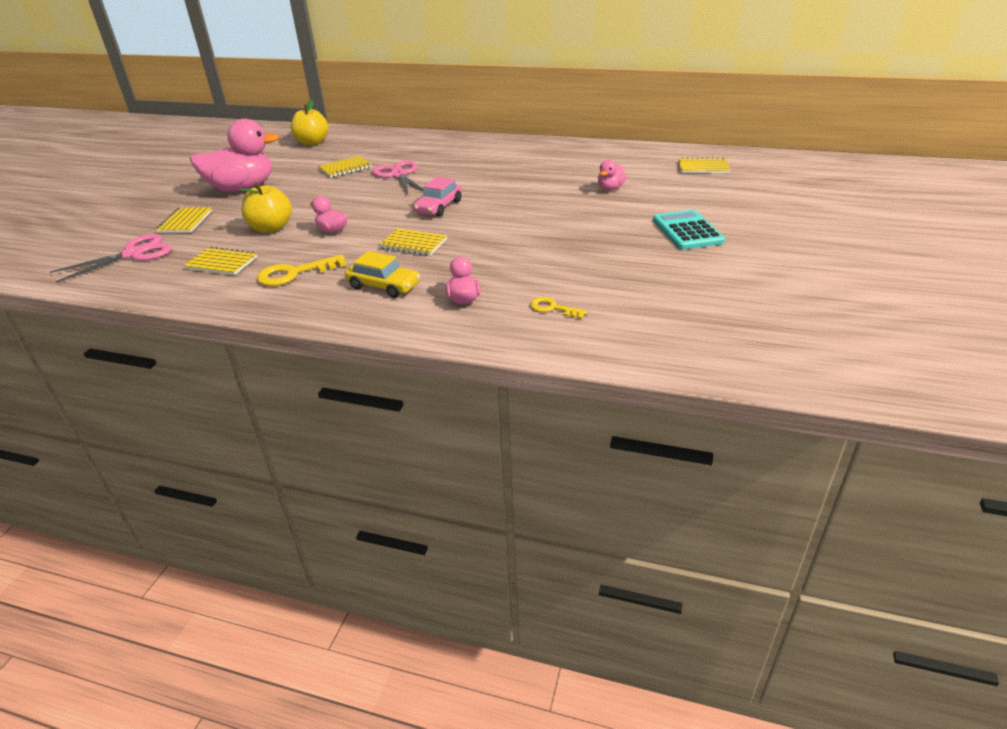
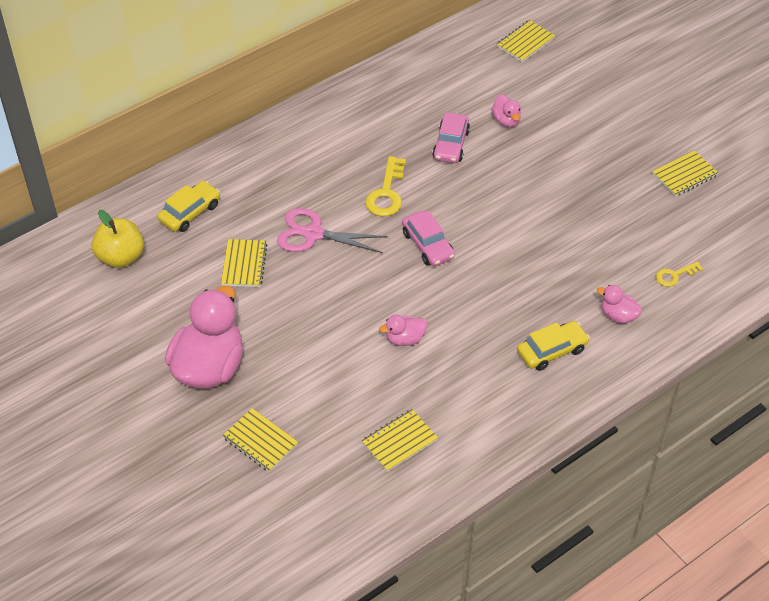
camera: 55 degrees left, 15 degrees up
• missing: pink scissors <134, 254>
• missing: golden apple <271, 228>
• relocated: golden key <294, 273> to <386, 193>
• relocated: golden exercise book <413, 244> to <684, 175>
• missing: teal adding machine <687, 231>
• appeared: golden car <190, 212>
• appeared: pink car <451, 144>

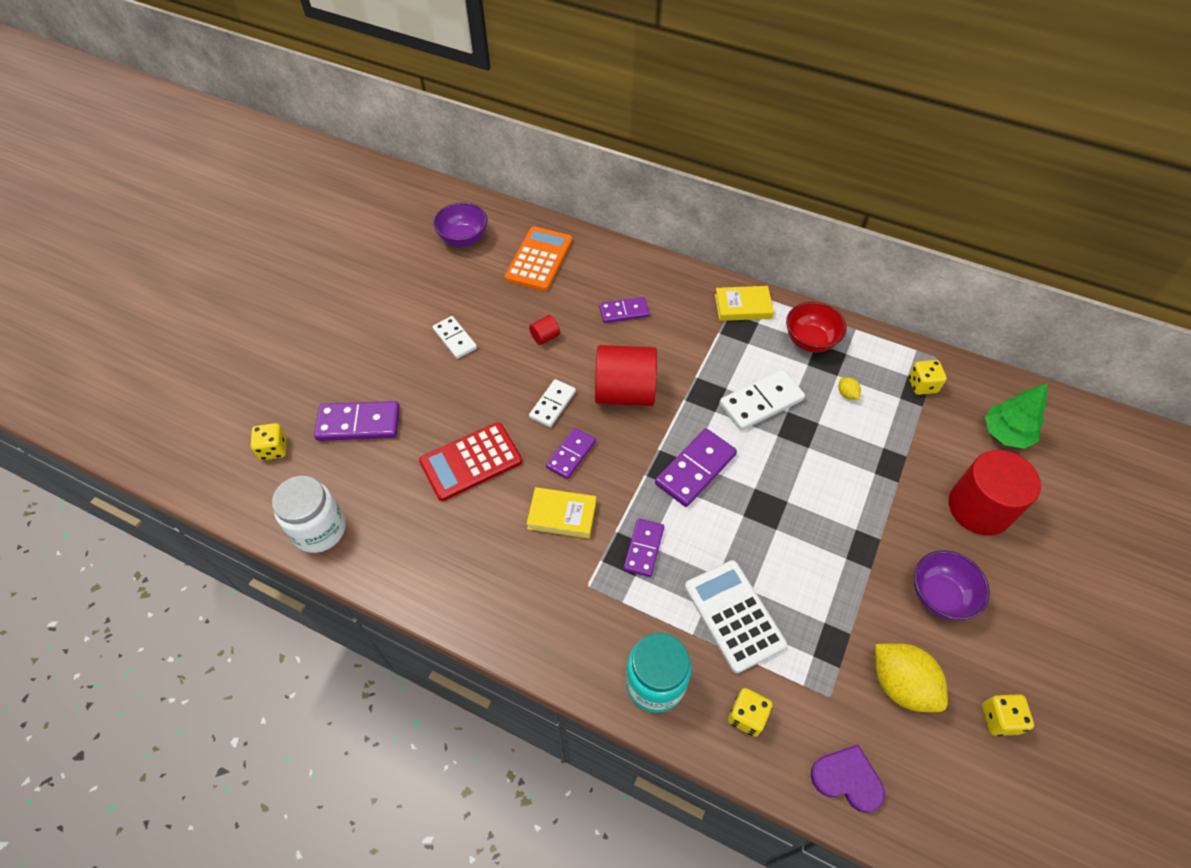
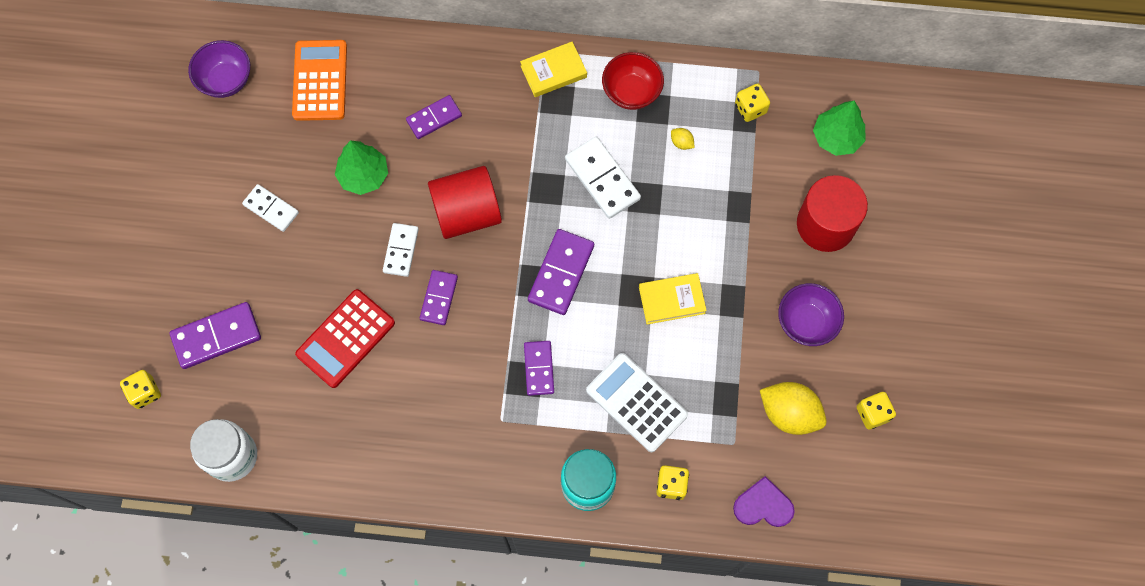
camera: 20 degrees left, 15 degrees up
• relocated: golden book <562, 515> to <672, 300>
• exchanged: red solid cylinder <545, 337> to leaf-green toy tree <364, 175>
• spun: white domino <761, 402> = <602, 179> 75 degrees counterclockwise

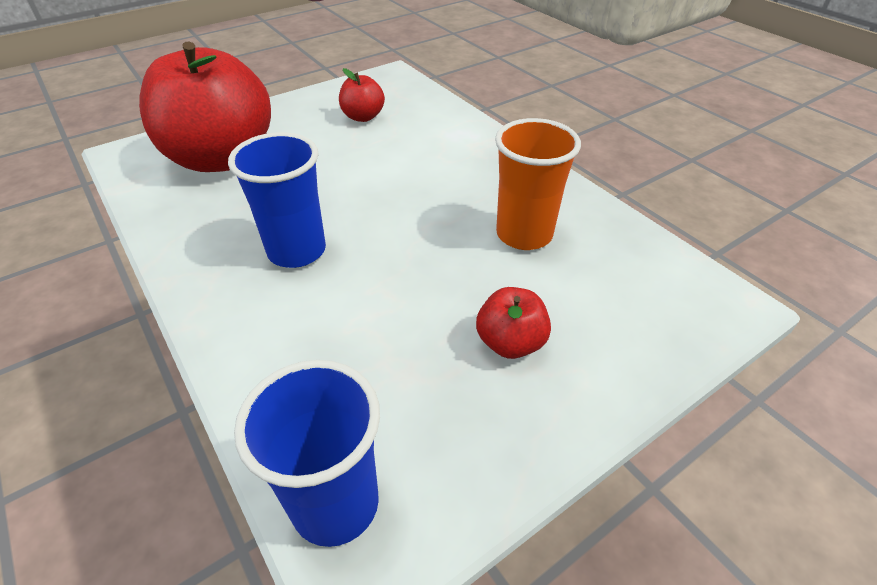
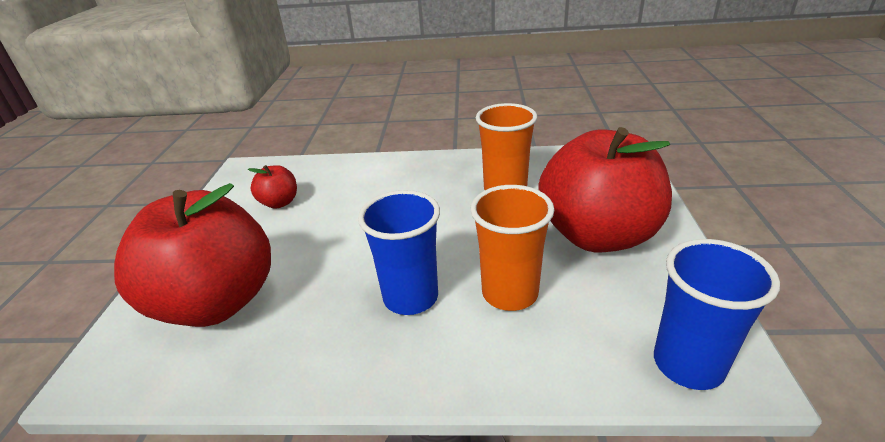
camera: 50 degrees left, 10 degrees down
• size: red apple <510, 343> = <597, 235> x2.33
• appeared: bright orange cup <510, 293>

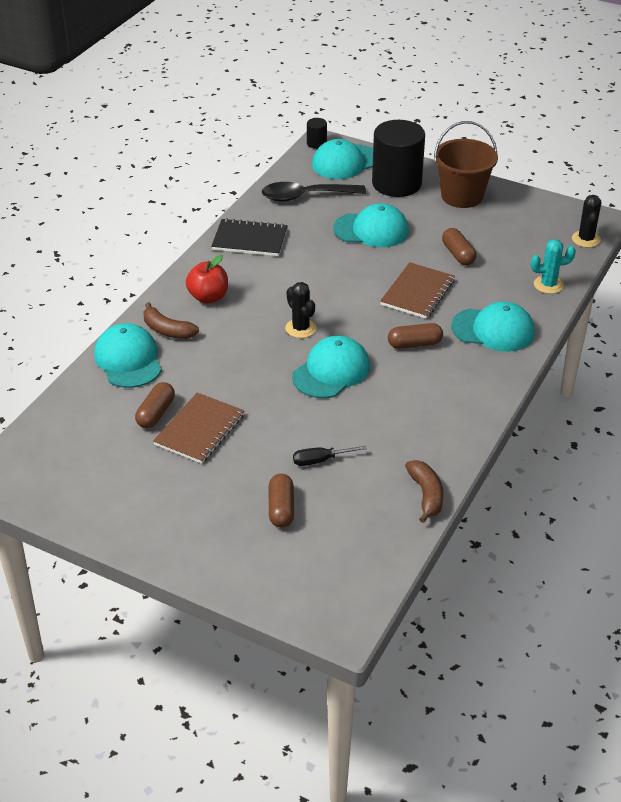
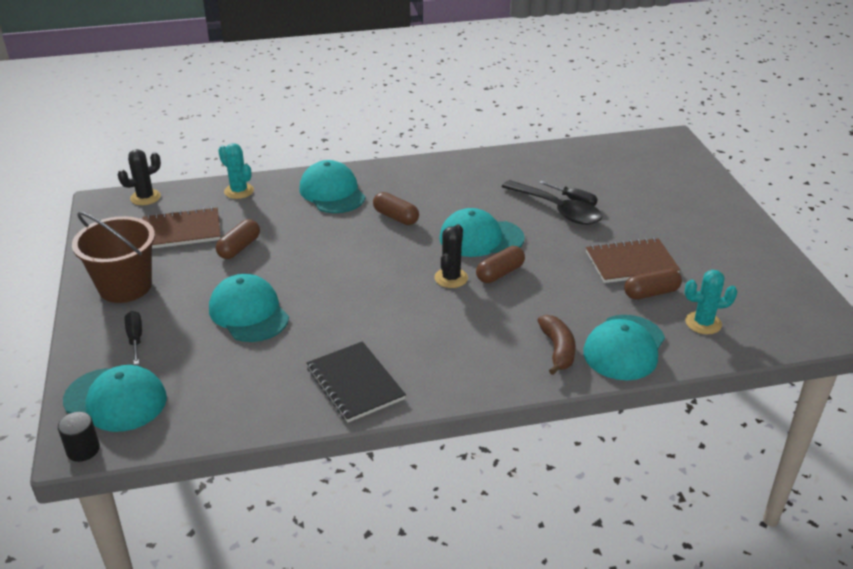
camera: 130 degrees left, 5 degrees down
• missing: red apple <208, 297>
• relocated: jet-black teaspoon <305, 196> to <558, 210>
• relocated: brown pill <281, 508> to <500, 273>
• exchanged: jet-black solid cylinder <396, 183> to jet-black screwdriver <135, 338>
• relocated: brown exercise book <417, 292> to <181, 230>
• missing: brown banana <426, 495>
• appeared: teal saguaro cactus <703, 323>

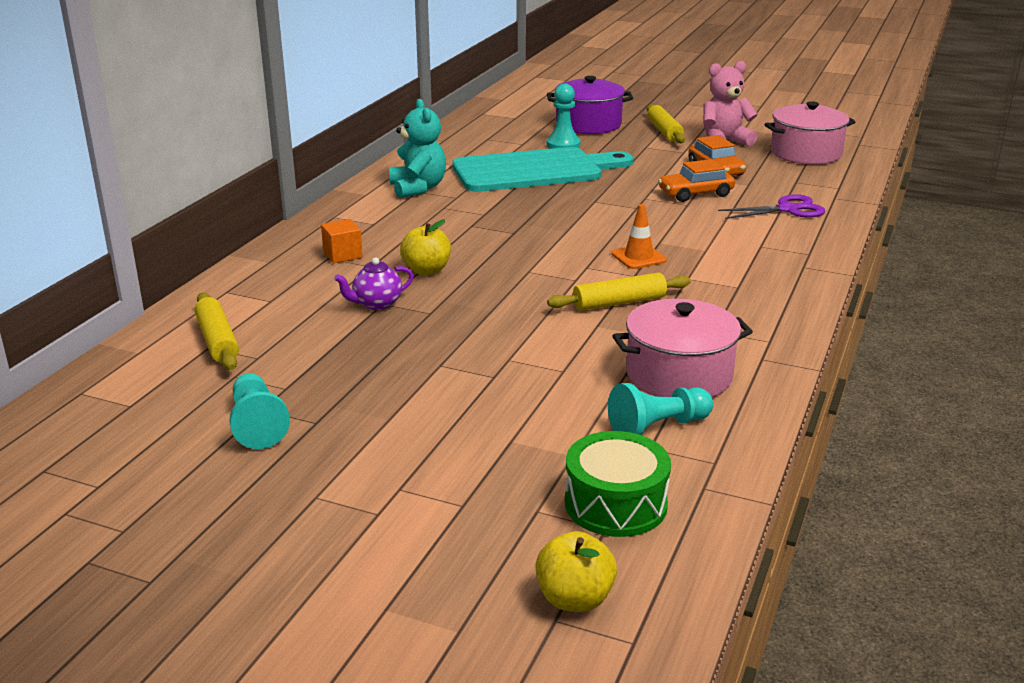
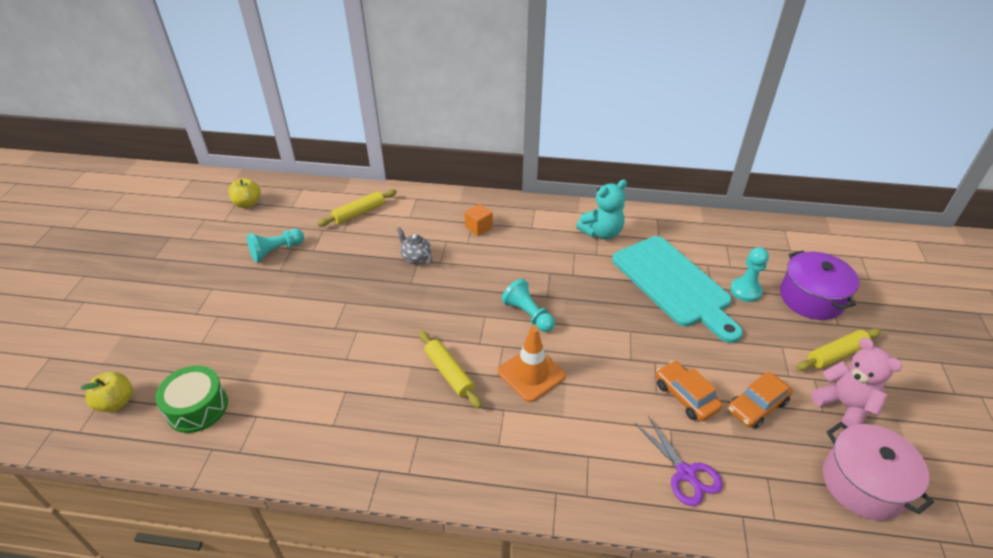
camera: 75 degrees right, 15 degrees up
• colour: purple tea pot <376, 304> to ash-grey tea pot <416, 258>
• relocated: golden apple <426, 270> to <248, 203>
• relocated: teal pawn <658, 427> to <528, 314>
• size: bright orange traffic cone <638, 257> = <531, 374> x1.51
• missing: pink cooking pot <679, 375>

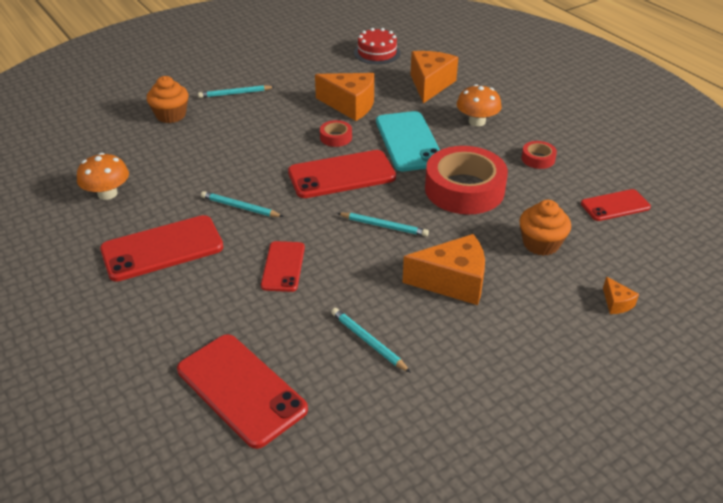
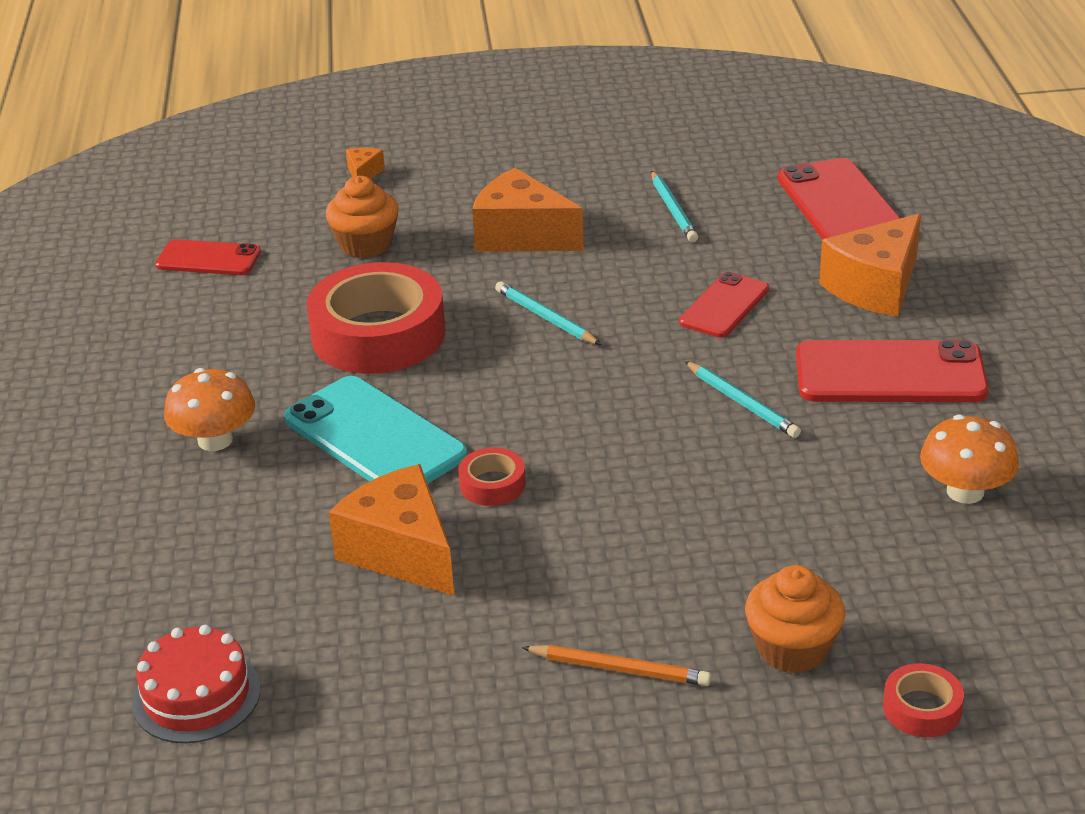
camera: 150 degrees left, 5 degrees down
• colour: teal wooden pencil <235, 94> to bright orange wooden pencil <620, 669>
• missing: red phone <341, 175>
• spun: teal phone <408, 141> = <374, 437> 60 degrees counterclockwise
• relocated: bright orange piece of cheese <430, 85> to <875, 287>
• relocated: red roll of tape <538, 159> to <922, 708>

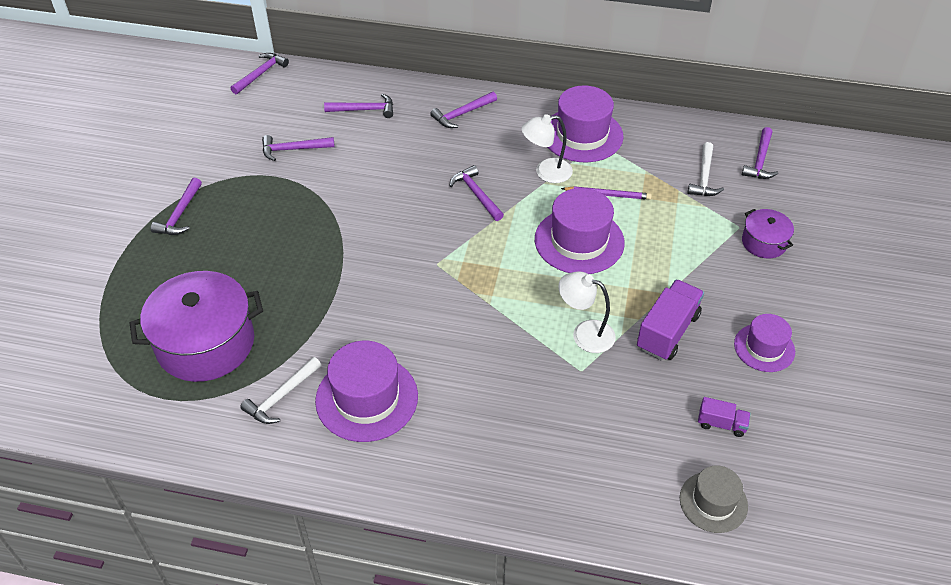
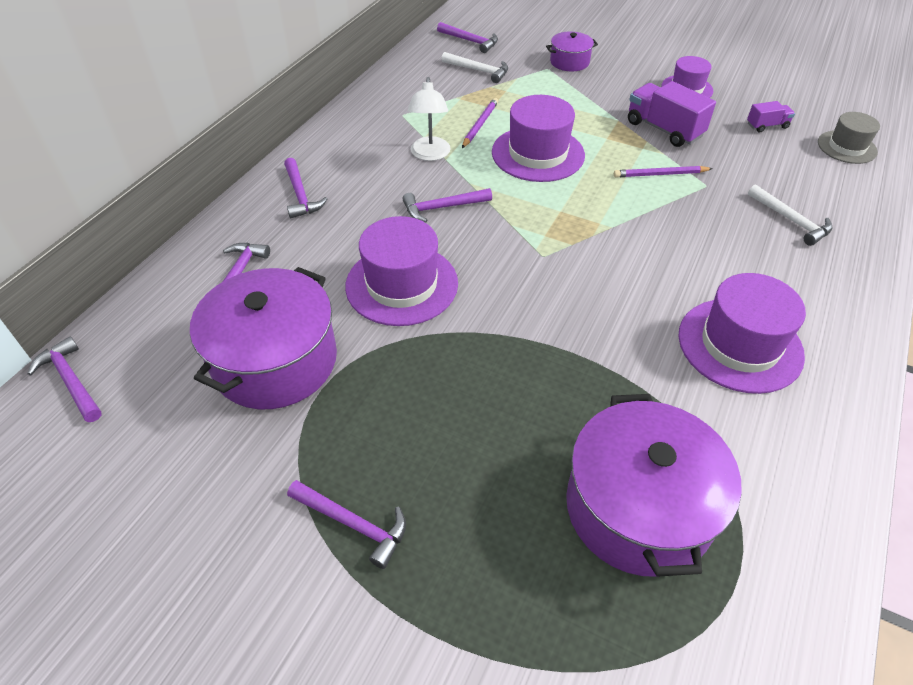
camera: 75 degrees left, 0 degrees up
• relocated: white hammer <281, 396> to <791, 220>
• exchanged: purple hammer <293, 149> to purple cooking pot <275, 361>
• relocated: purple tall hat <582, 135> to <402, 284>
• exchanged: white reading lamp <585, 333> to purple wooden pencil <660, 174>
• spun: purple toy truck <721, 424> = <767, 126> 45 degrees clockwise

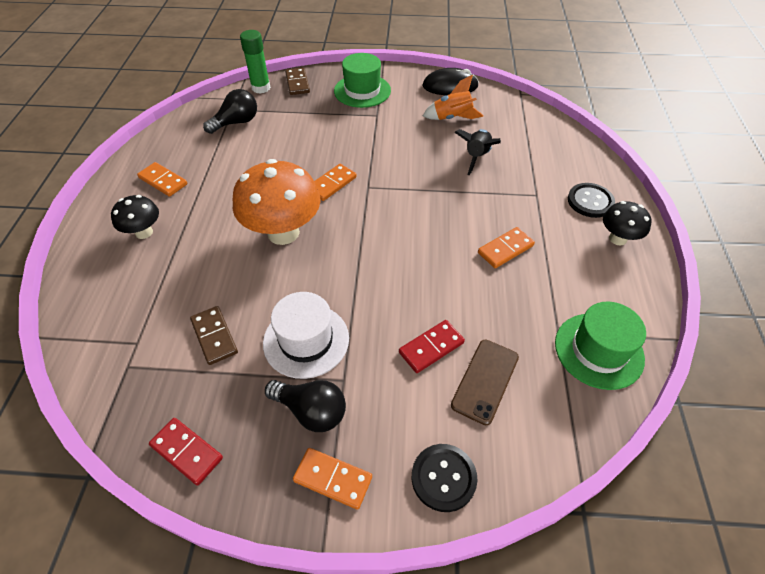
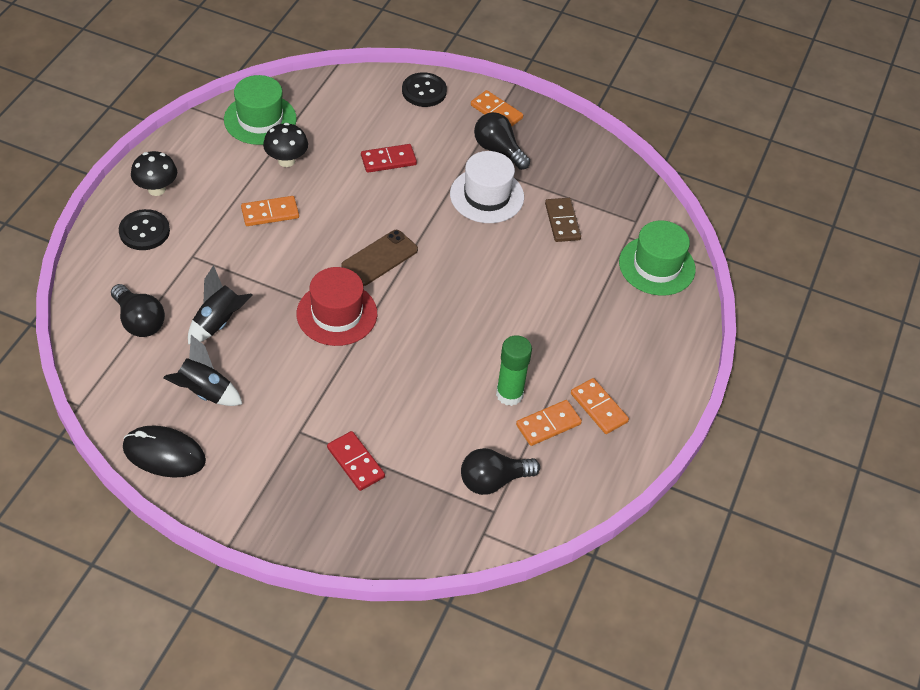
camera: 165 degrees left, 0 degrees up
• relocated: jet-black mushroom <144, 232> to <286, 160>
• relocated: red domino <187, 451> to <355, 462>
• missing: bright orange mushroom <283, 232>
• relocated: leaf-green glue stick <261, 88> to <509, 394>
• missing: brown domino <297, 83>
• relocated: bright orange domino <332, 184> to <548, 424>
• relocated: leaf-green tall hat <362, 91> to <657, 266>
• colour: bright orange rocket <452, 118> to jet-black rocket <204, 392>
• relocated: brown phone <485, 381> to <379, 258>
• appeared: jet-black bulb <139, 321>
• appeared: red tall hat <337, 314>

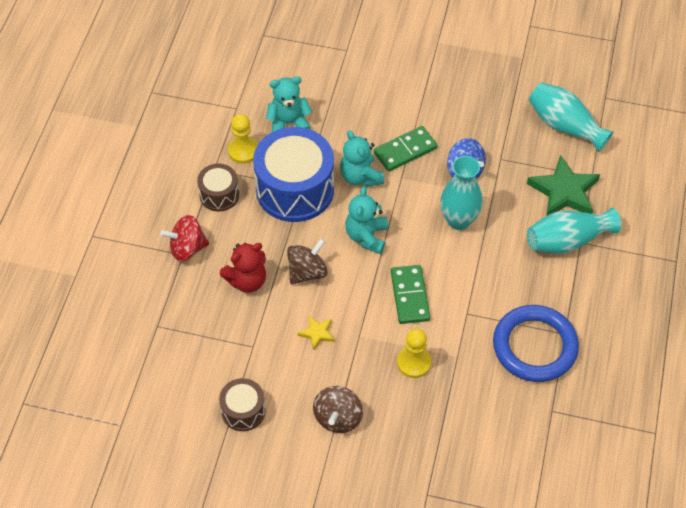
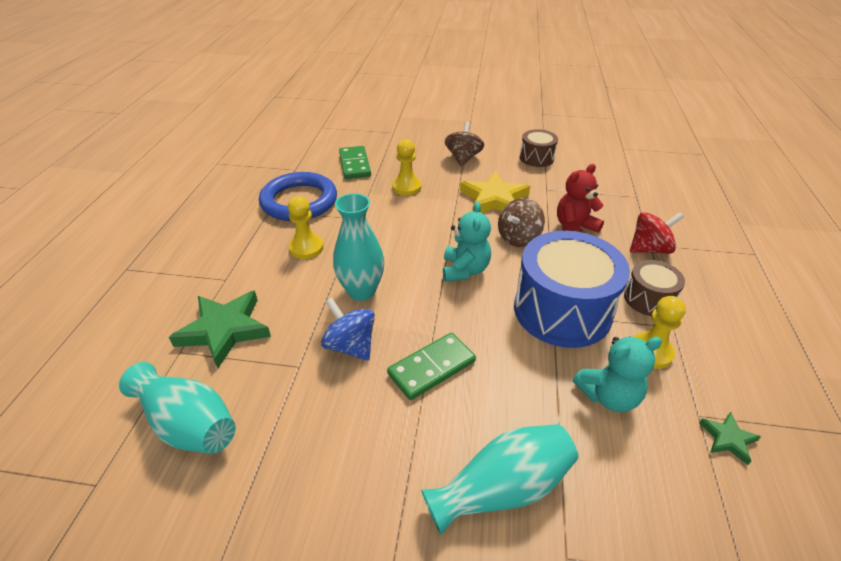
camera: 175 degrees right, 15 degrees down
• size: golden star shape <317, 333> = <494, 199> x2.06
• missing: teal stuffed bear <360, 176>
• relocated: leaf-green domino <409, 296> to <355, 165>
• relocated: teal tall vase <567, 241> to <502, 488>
• appeared: golden pawn <306, 248>
• appeared: leaf-green star shape <728, 439>

